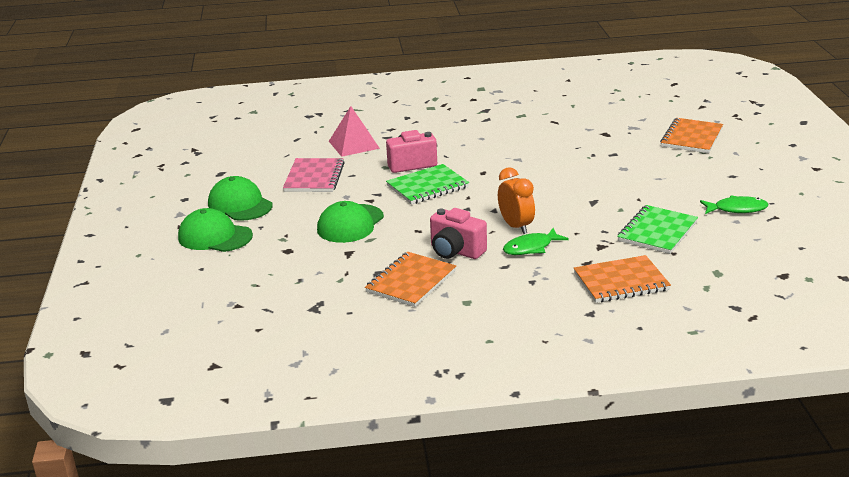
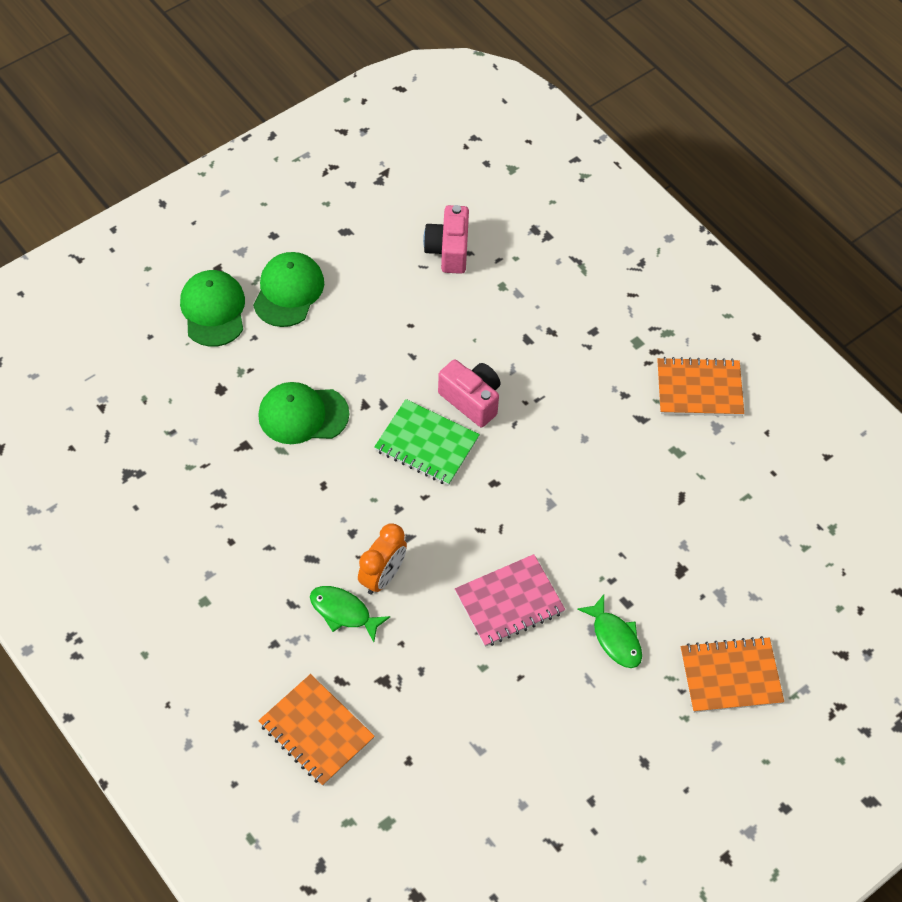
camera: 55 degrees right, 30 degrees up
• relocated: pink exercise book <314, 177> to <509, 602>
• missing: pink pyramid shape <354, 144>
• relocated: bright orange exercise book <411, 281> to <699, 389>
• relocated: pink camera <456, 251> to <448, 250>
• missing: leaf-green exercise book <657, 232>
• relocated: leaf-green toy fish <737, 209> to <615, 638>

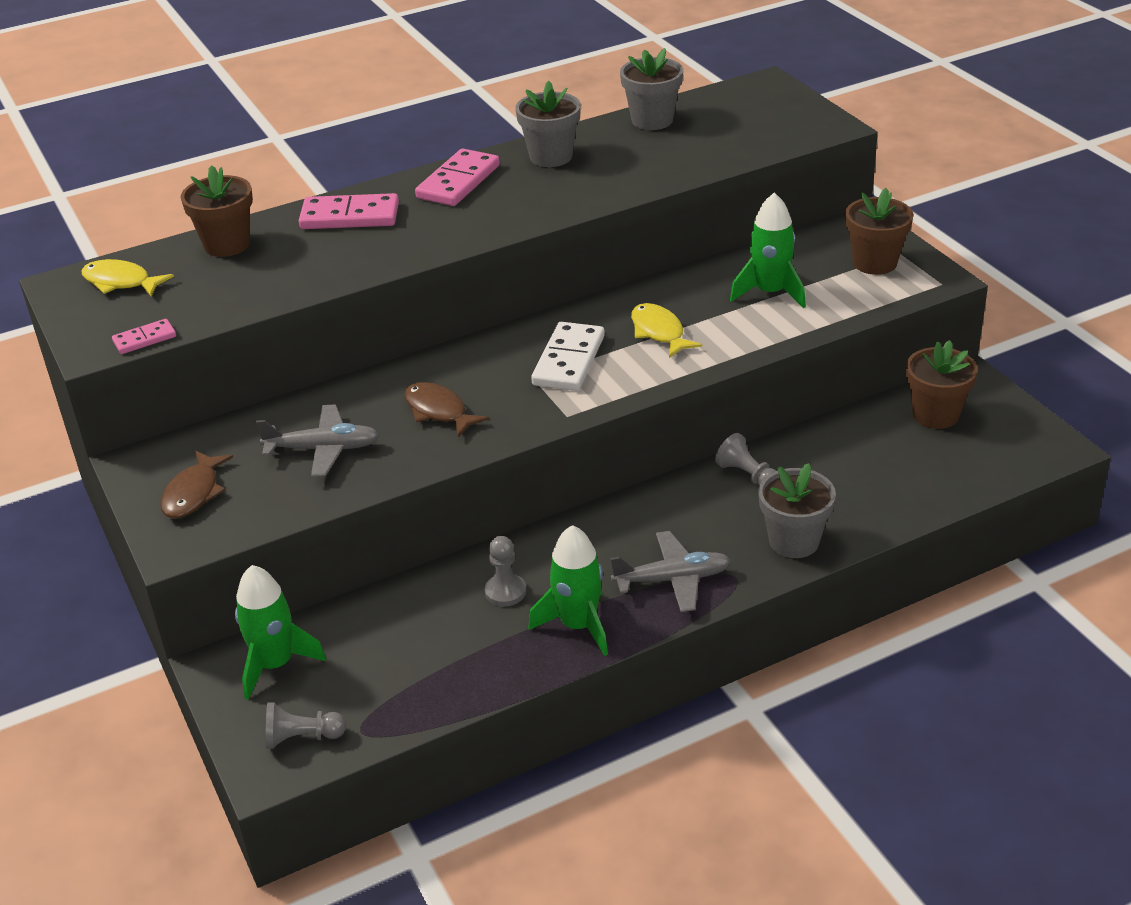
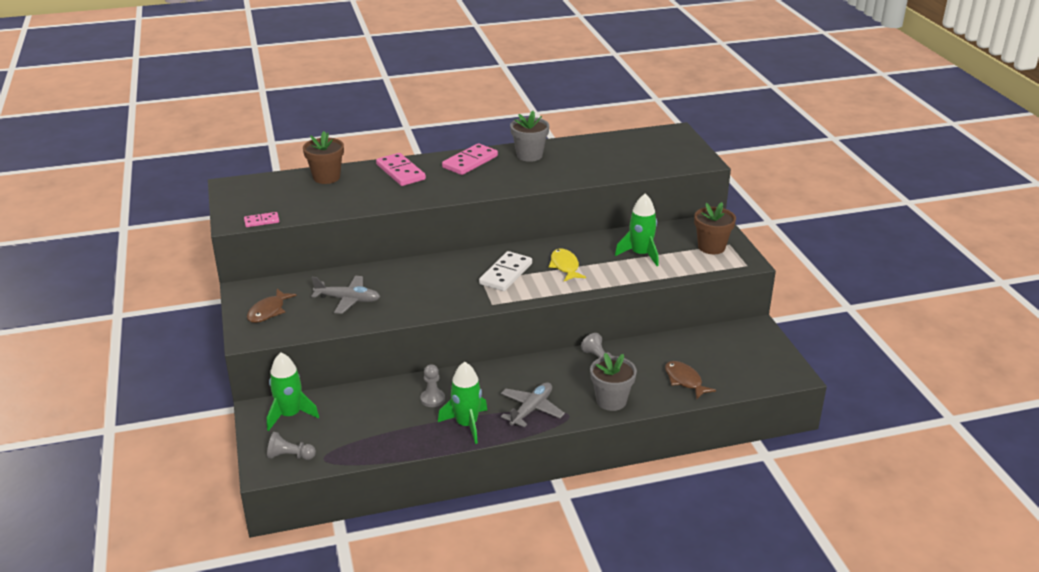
camera: 10 degrees right, 5 degrees down
• missing: golden toy fish <121, 282>
• spun: pink domino <350, 216> = <401, 172> 45 degrees clockwise
• relocated: brown toy fish <438, 411> to <684, 380>
• spun: ash-grey aeroplane <673, 579> = <531, 409> 60 degrees counterclockwise
• missing: ash-grey flower pot <652, 120>
• missing: brown flower pot <935, 415>

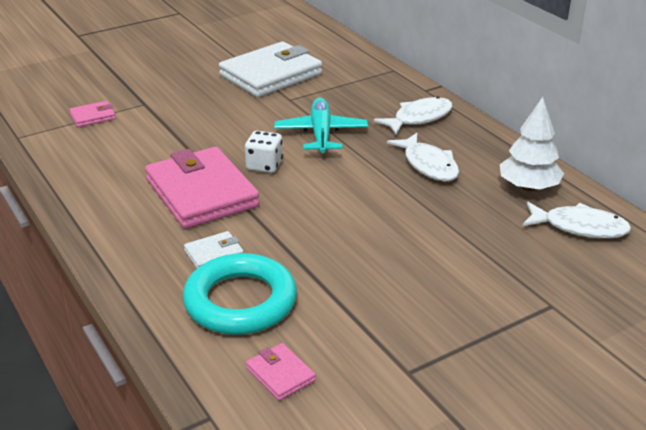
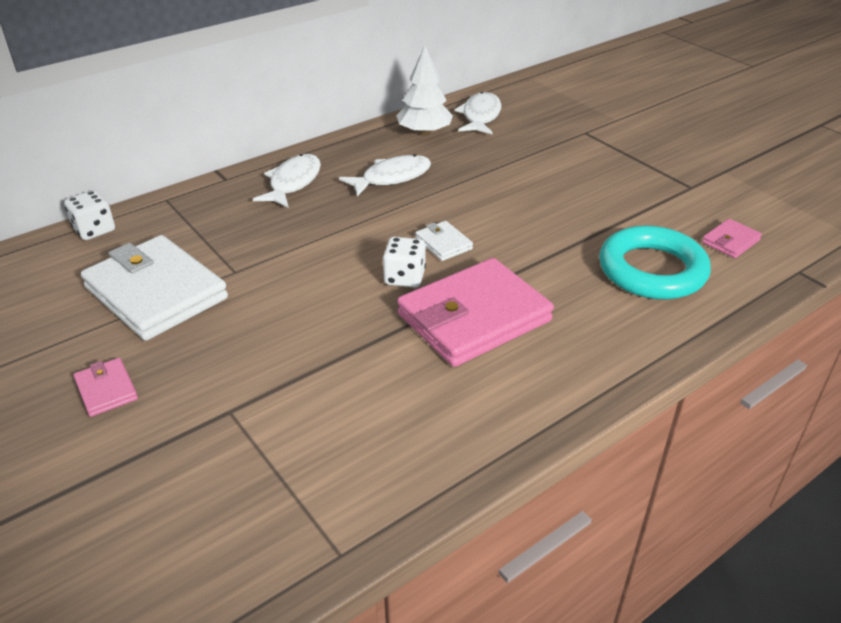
camera: 95 degrees left, 5 degrees up
• relocated: pink card wallet <93, 117> to <106, 390>
• relocated: white card wallet <214, 254> to <443, 243>
• missing: teal aeroplane <321, 134>
• spun: white toy fish <419, 118> = <293, 182> 60 degrees clockwise
• appeared: white dice <94, 230>

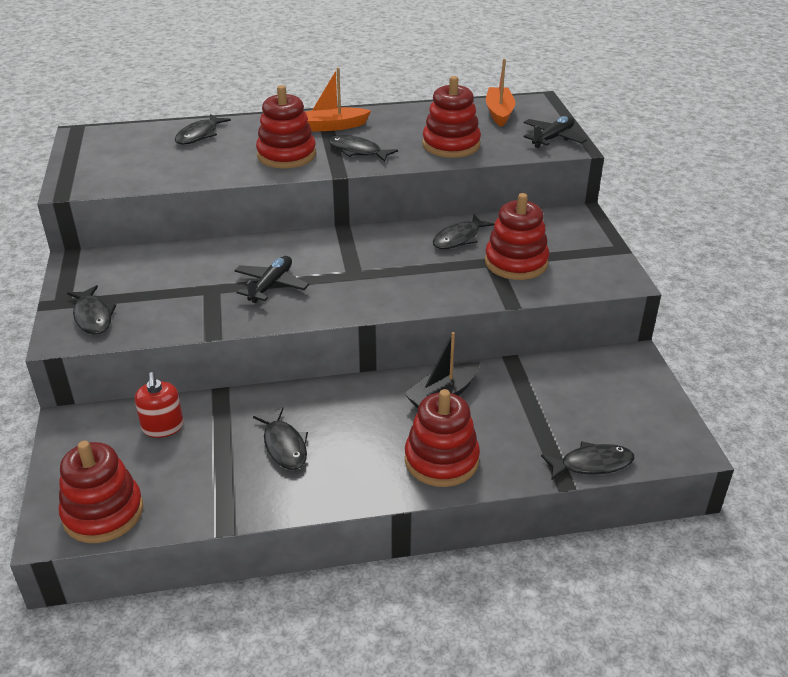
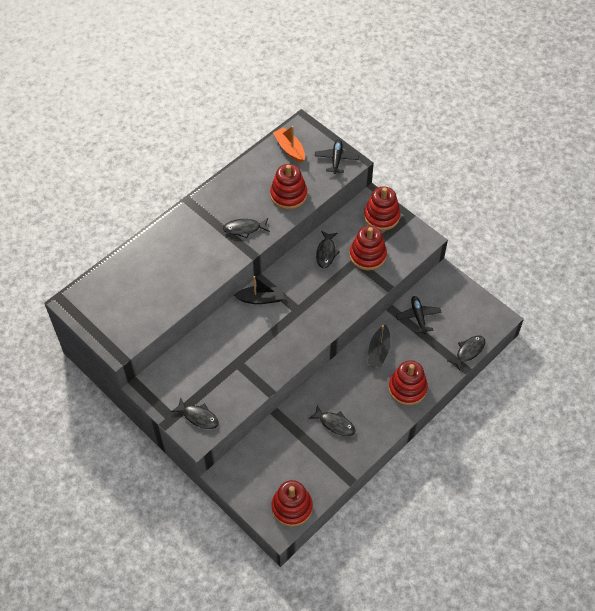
camera: 35 degrees left, 20 degrees up
• missing: red soap dispenser <163, 427>
• missing: jet-black toy fish <199, 135>
• relocated: jet-black aeroplane <271, 285> to <418, 317>
• relocated: red stacking toy <286, 155> to <381, 216>
• missing: bright orange toy boat <332, 126>
• appeared: jet-black toy boat <261, 299>

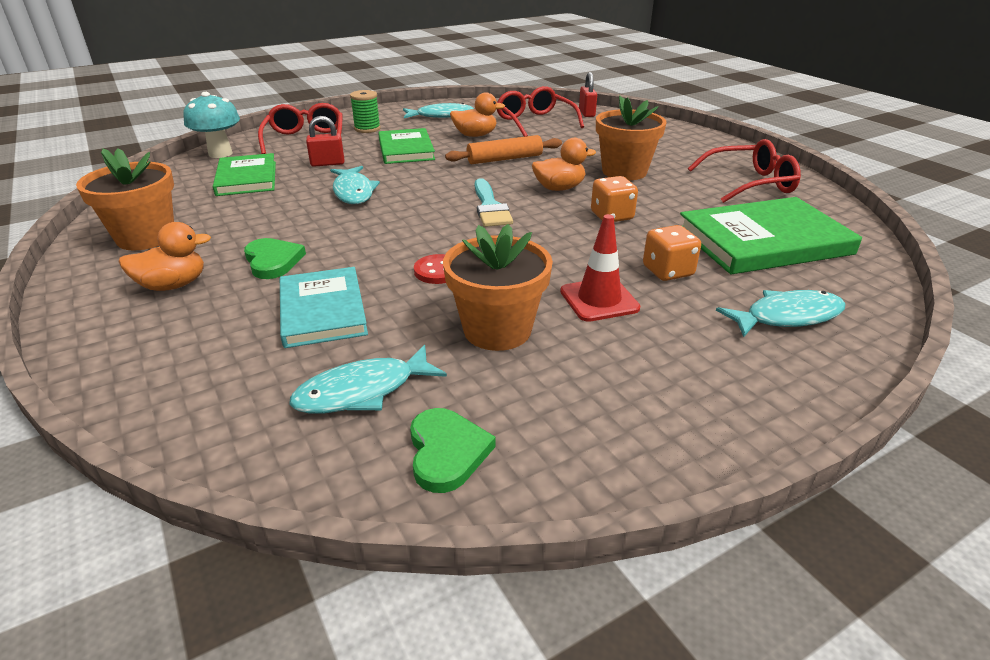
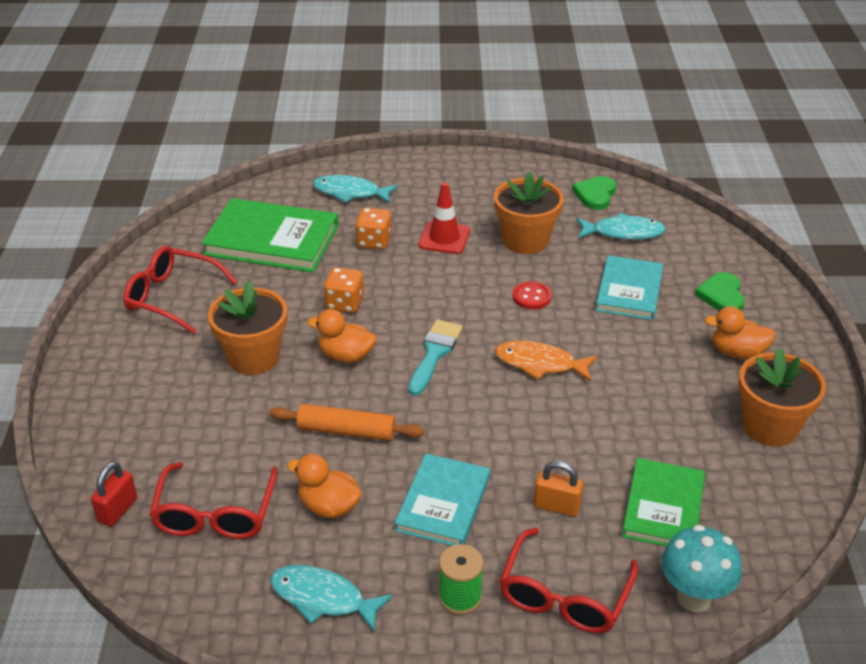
camera: 150 degrees left, 5 degrees up
• relocated: leaf-green heart <273, 261> to <721, 295>
• colour: red lock <327, 163> to bright orange lock <556, 506>
• missing: teal toy fish <353, 192>
• colour: leaf-green book <406, 149> to teal book <443, 503>
• appeared: bright orange toy fish <540, 364>

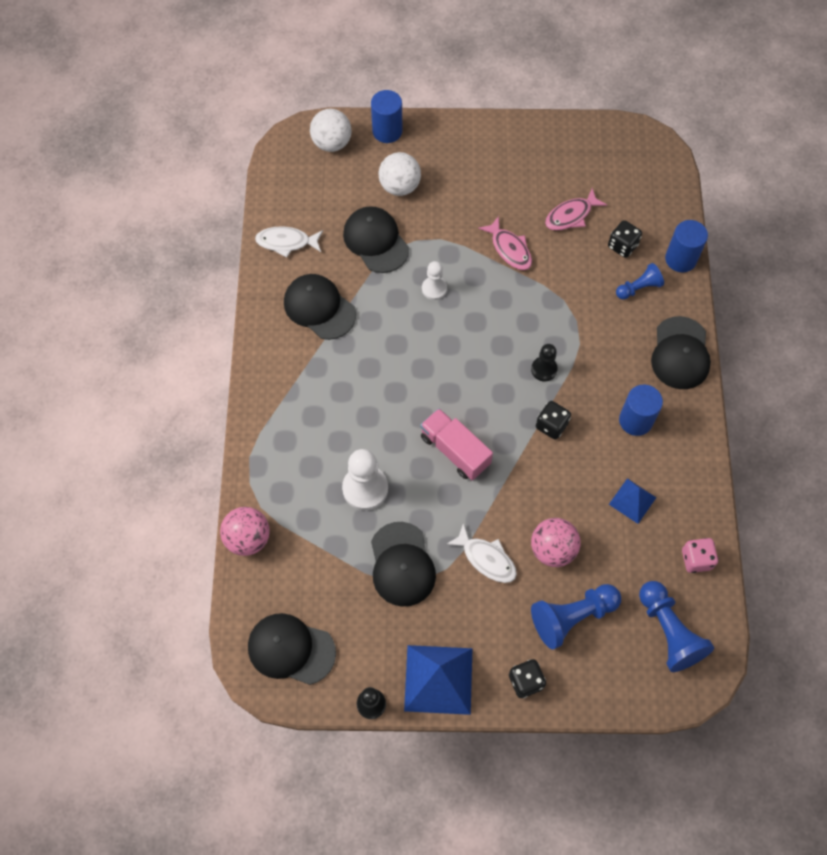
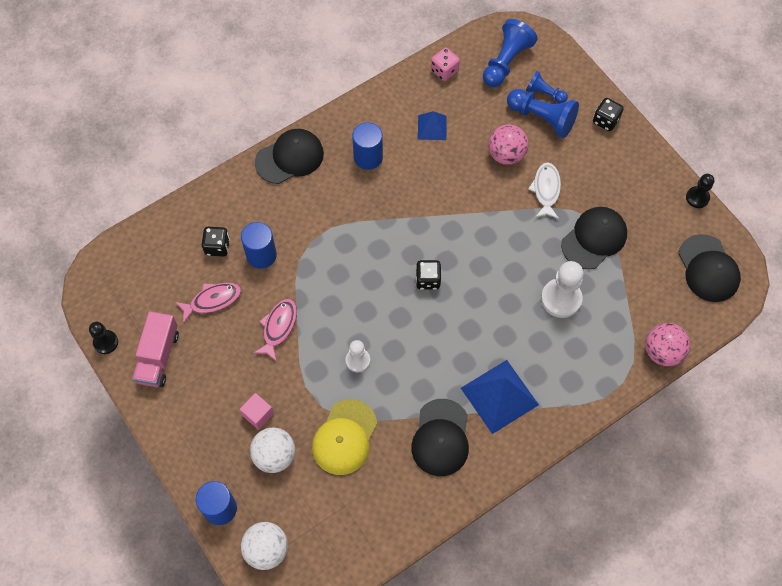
camera: 125 degrees left, 0 degrees up
• missing: white toy fish <286, 242>
• colour: jet-black cap <376, 241> to golden cap <344, 437>
• relocated: blue pyramid shape <438, 679> to <499, 396>
• relocated: pink toy truck <455, 450> to <158, 356>
• relocated: jet-black pawn <544, 369> to <106, 342>
• relocated: jet-black dice <551, 425> to <428, 280>
• spun: pink toy fish <571, 215> = <212, 300> 45 degrees counterclockwise
• relocated: blue pawn <638, 288> to <544, 93>
• relocated: blue solid cylinder <680, 259> to <261, 255>
• appeared: pink solid cube <258, 414>

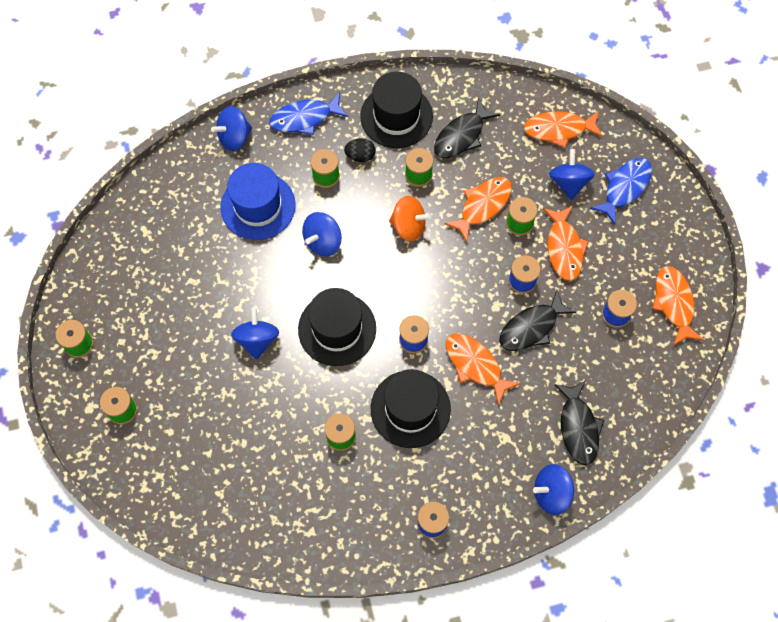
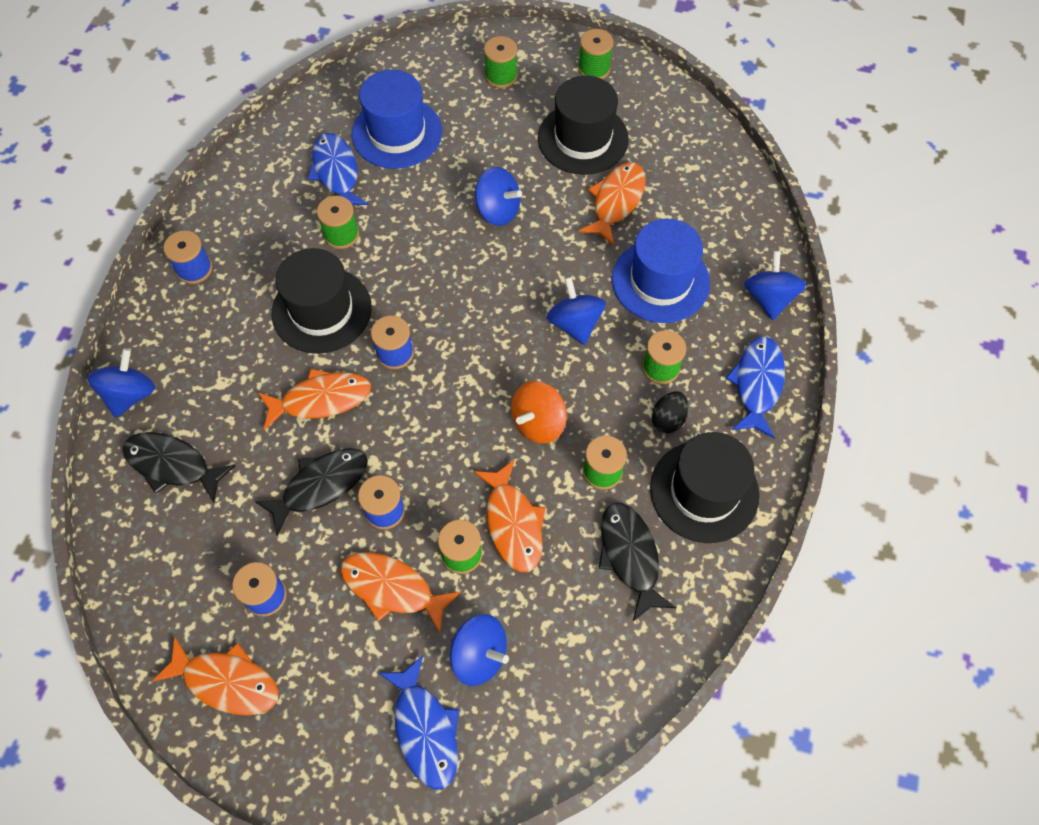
camera: 120 degrees right, 5 degrees down
• relocated: jet-black tall hat <337, 329> to <583, 139>
• spun: jet-black toy fish <531, 327> = <320, 486> 60 degrees clockwise
• relocated: bright orange toy fish <558, 129> to <616, 201>
• appeared: blue toy fish <336, 172>
• appeared: blue tall hat <397, 133>

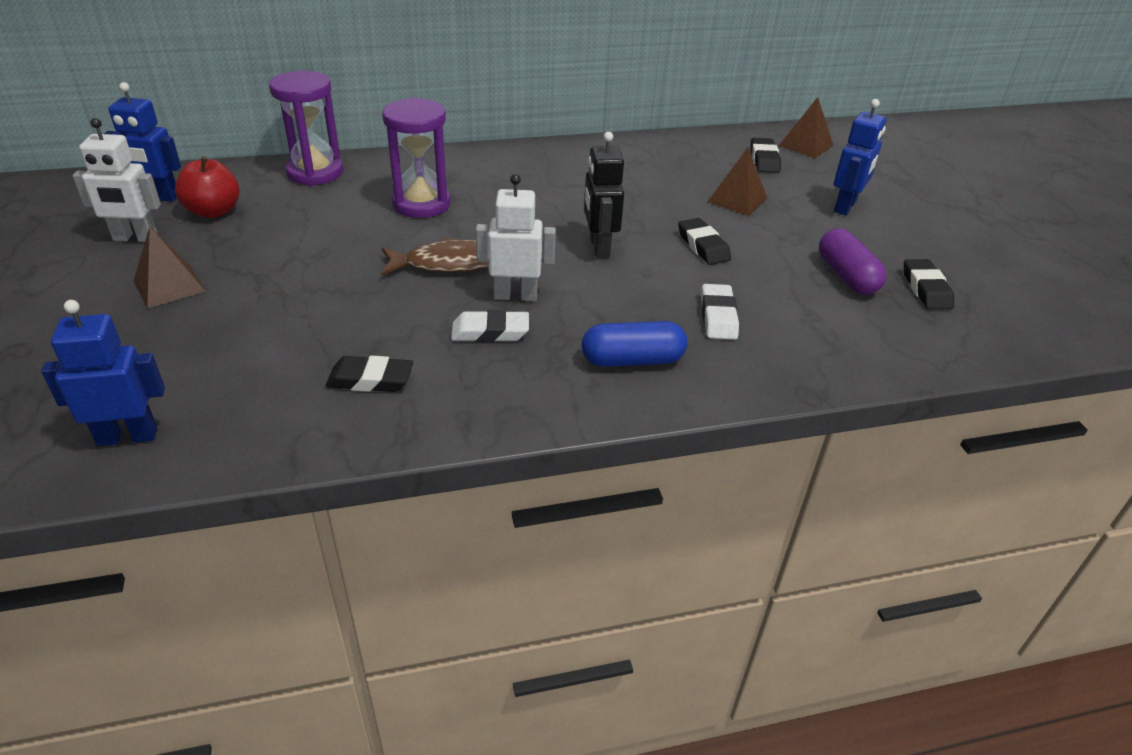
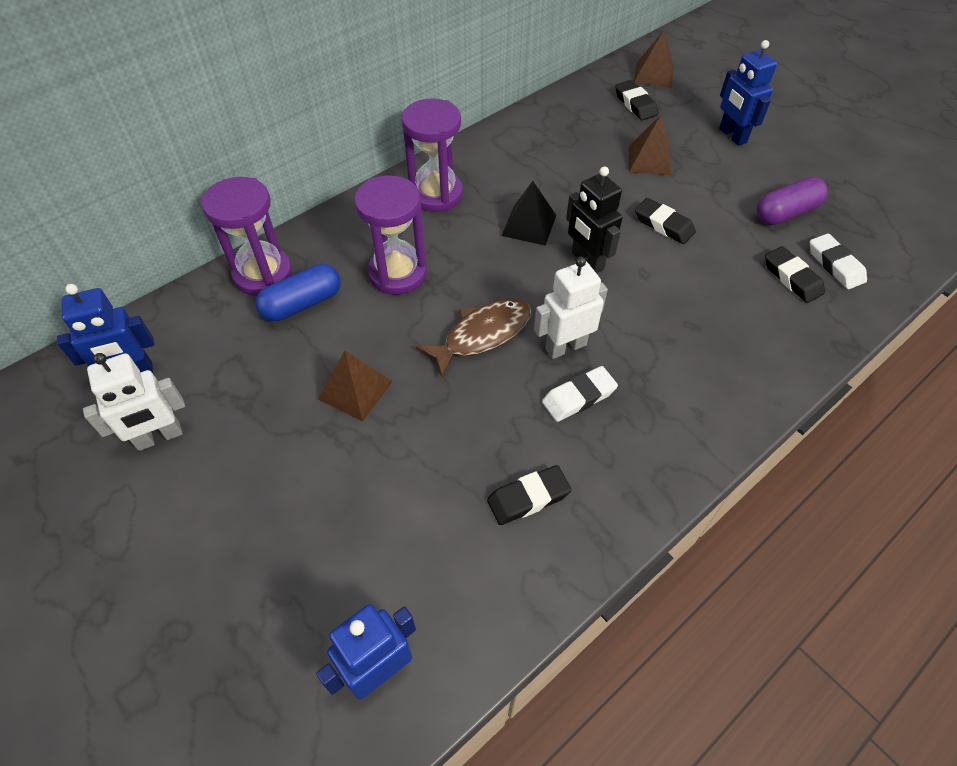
camera: 25 degrees left, 15 degrees up
• relocated: brown pyramid shape <169, 286> to <355, 390>
• missing: red apple <213, 211>
• relocated: blue pill <632, 360> to <302, 304>
• relocated: white pencil eraser <718, 316> to <835, 265>
• spun: purple pill <846, 276> = <786, 213> 75 degrees counterclockwise
• spun: blue robot <845, 207> = <732, 136> 150 degrees clockwise
• relocated: jet-black pencil eraser <926, 289> to <792, 278>
• appeared: purple hourglass <436, 194>
• appeared: jet-black pyramid shape <529, 225>

